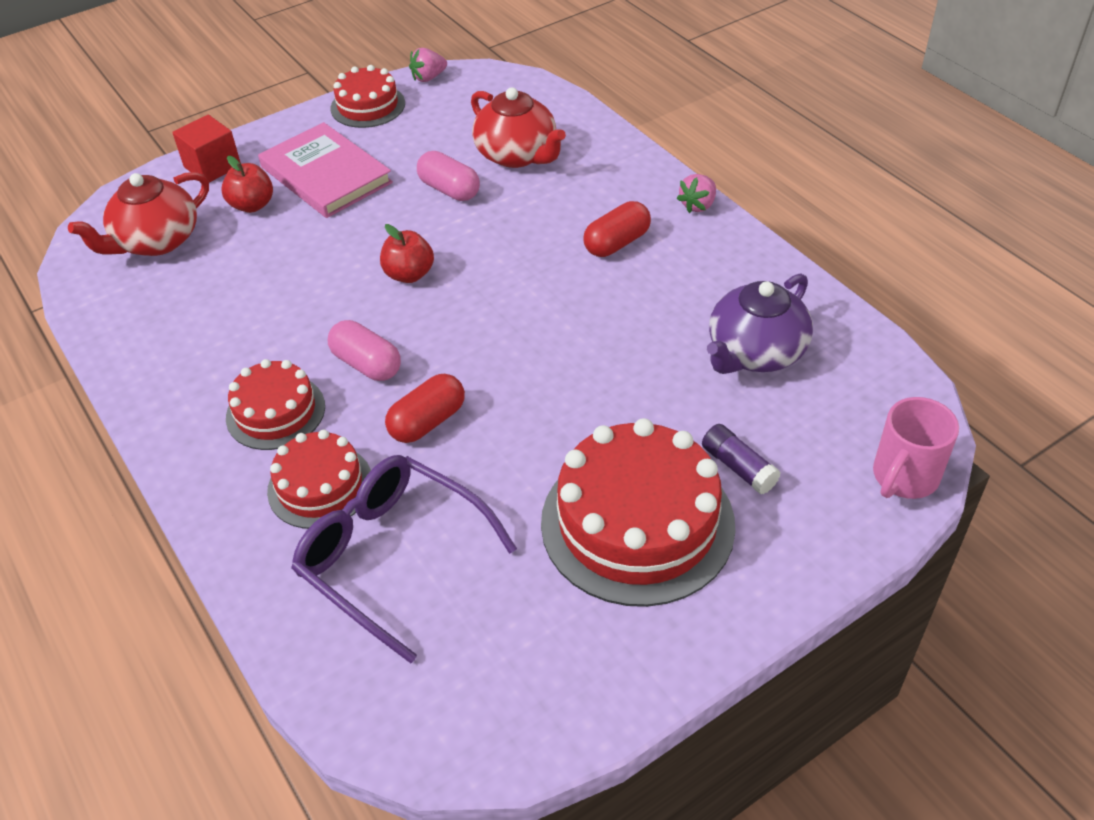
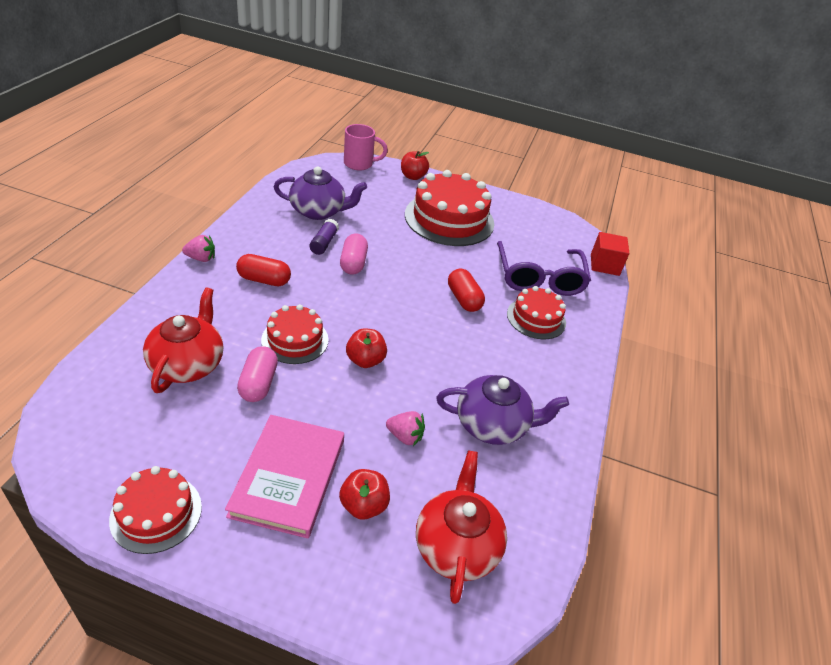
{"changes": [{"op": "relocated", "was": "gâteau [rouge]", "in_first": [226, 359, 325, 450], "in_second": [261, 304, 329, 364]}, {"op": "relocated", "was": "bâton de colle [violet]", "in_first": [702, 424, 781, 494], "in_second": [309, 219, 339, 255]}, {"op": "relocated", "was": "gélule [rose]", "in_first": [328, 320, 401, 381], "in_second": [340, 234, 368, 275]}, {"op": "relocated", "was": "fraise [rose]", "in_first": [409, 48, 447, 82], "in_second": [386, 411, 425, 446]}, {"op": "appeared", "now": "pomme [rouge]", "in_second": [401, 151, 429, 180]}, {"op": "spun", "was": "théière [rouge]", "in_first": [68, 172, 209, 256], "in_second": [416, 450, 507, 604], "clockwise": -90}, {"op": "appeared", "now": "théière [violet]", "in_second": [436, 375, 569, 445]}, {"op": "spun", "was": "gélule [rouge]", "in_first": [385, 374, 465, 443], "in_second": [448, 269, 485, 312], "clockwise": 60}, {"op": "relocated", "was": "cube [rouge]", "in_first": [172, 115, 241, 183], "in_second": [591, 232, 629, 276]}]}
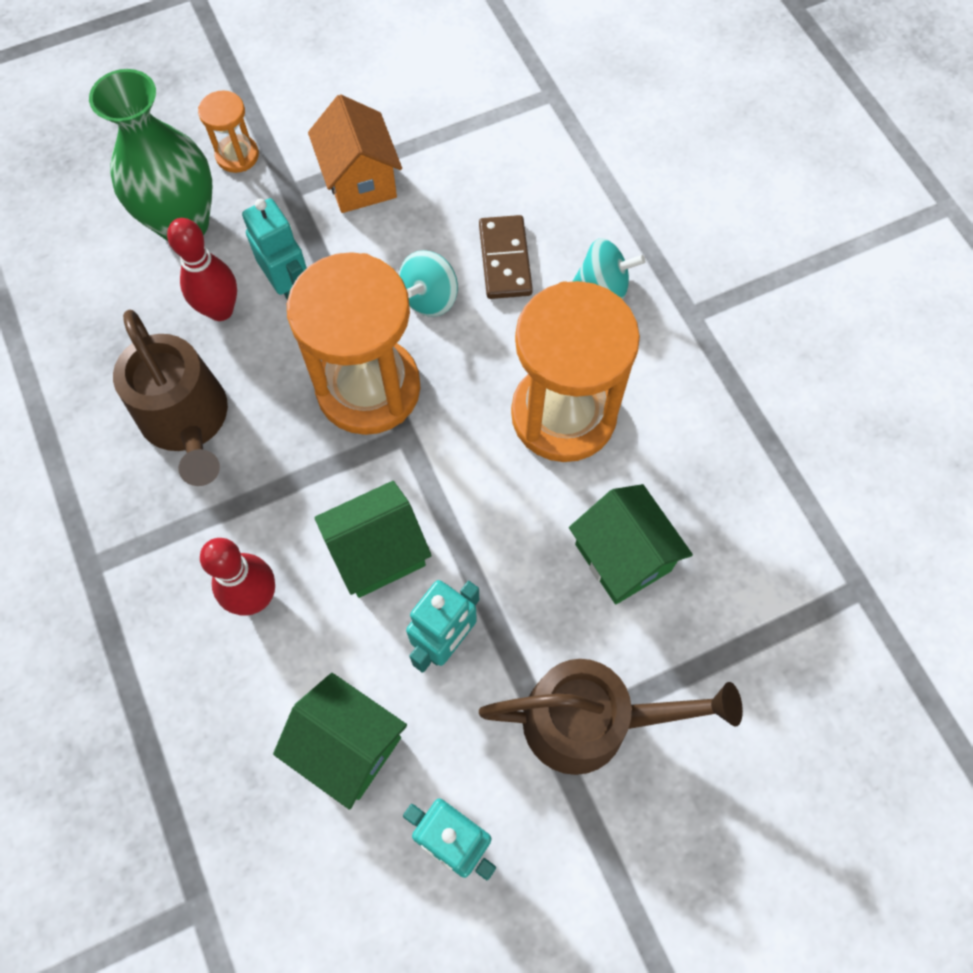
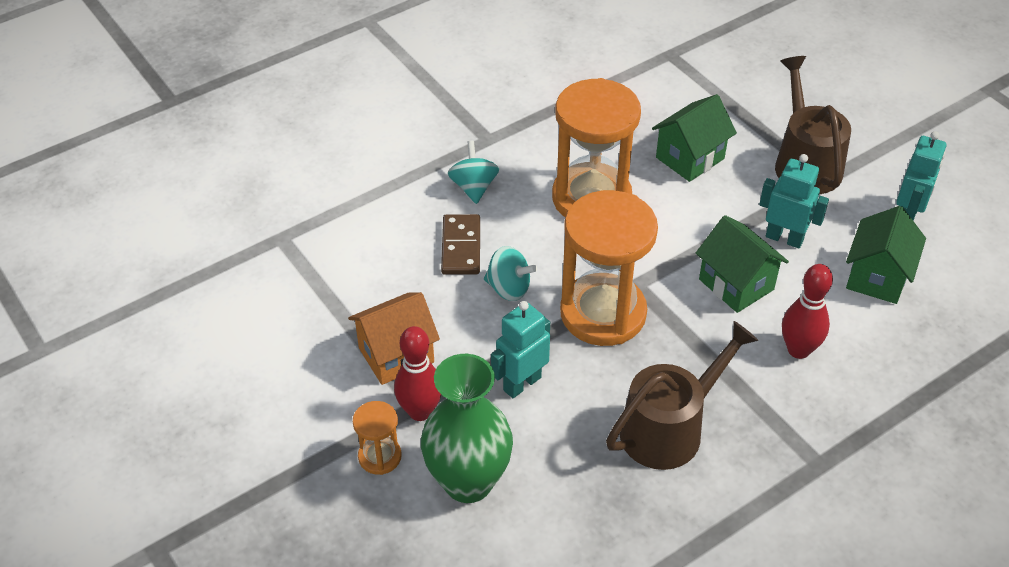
{"changes": [{"op": "relocated", "was": "quille [rouge]", "in_first": [167, 218, 237, 321], "in_second": [394, 326, 441, 421]}, {"op": "spun", "was": "domino [marron]", "in_first": [479, 215, 533, 299], "in_second": [441, 214, 480, 275], "clockwise": -75}]}
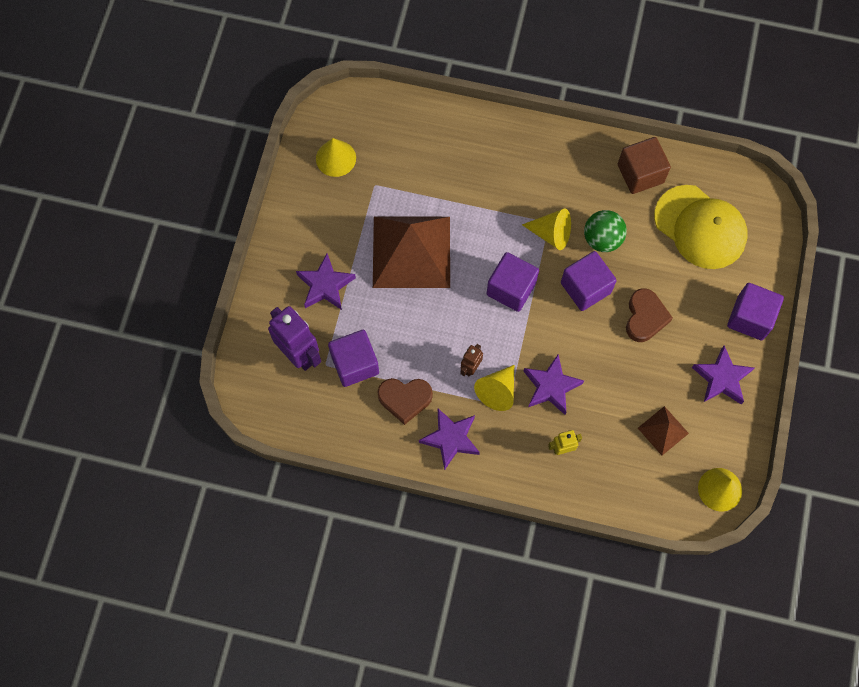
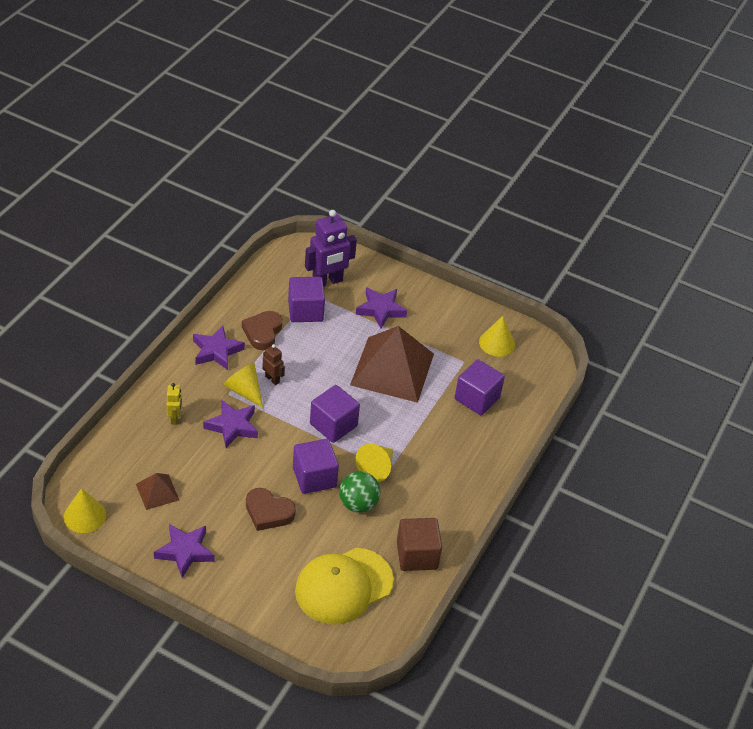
{"changes": [{"op": "relocated", "was": "cube [violet]", "in_first": [727, 283, 784, 341], "in_second": [455, 359, 505, 415]}]}
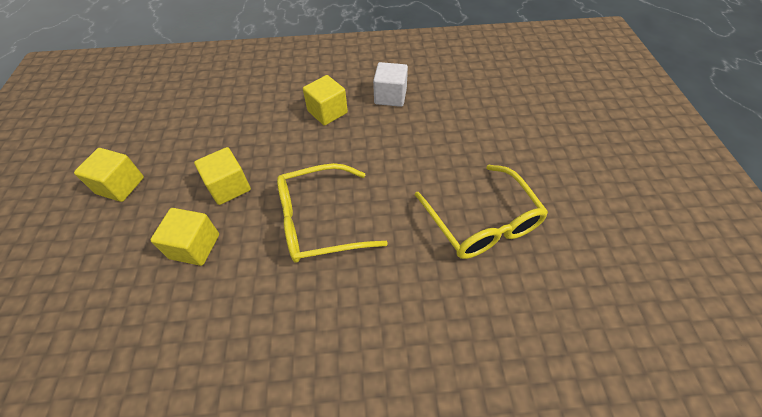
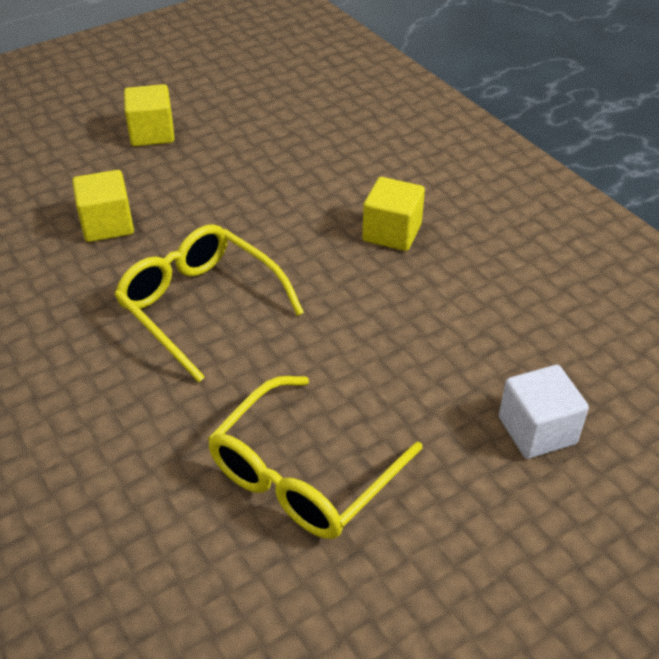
{"changes": [{"op": "relocated", "was": "cube [blanc]", "in_first": [373, 62, 408, 107], "in_second": [499, 365, 589, 459]}, {"op": "missing", "was": "cube [jaune]", "in_first": [194, 147, 251, 205]}]}
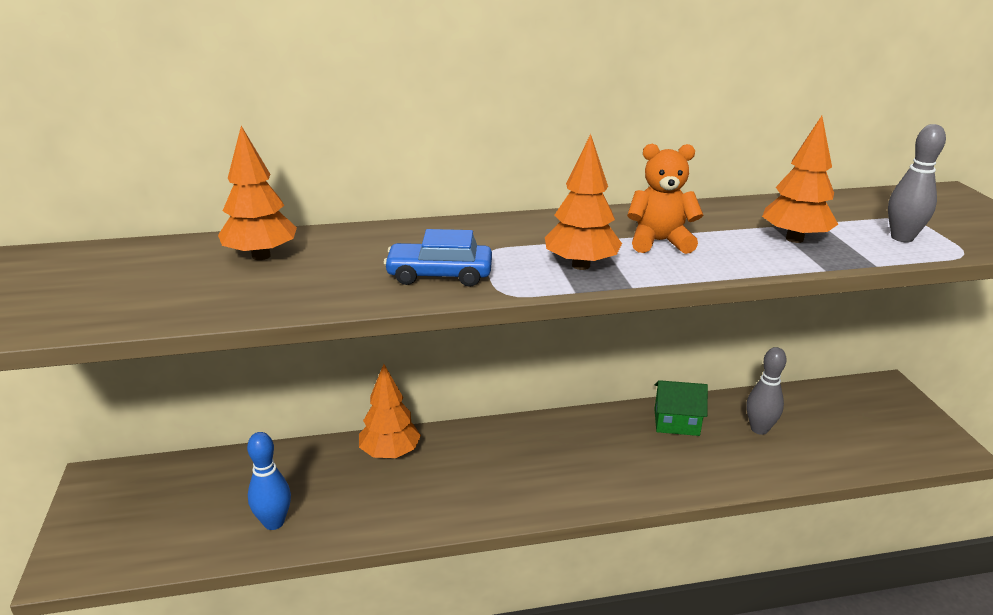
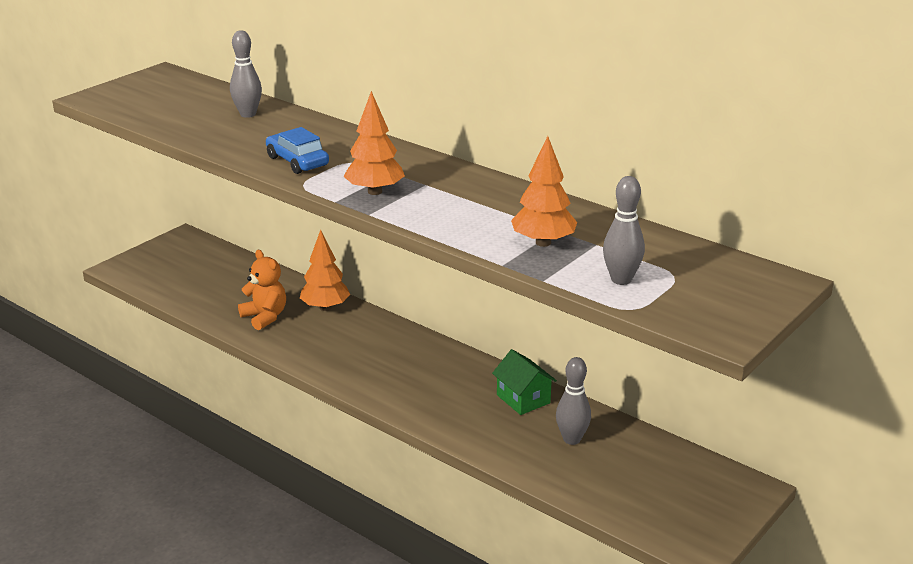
{"changes": [{"op": "exchanged", "was": "arbre [orange]", "now": "quille [gris]", "in_first": [218, 126, 297, 260], "in_second": [230, 30, 262, 118]}, {"op": "relocated", "was": "ours en peluche [orange]", "in_first": [627, 144, 703, 254], "in_second": [238, 250, 286, 330]}, {"op": "missing", "was": "quille [bleu]", "in_first": [247, 432, 291, 530]}]}
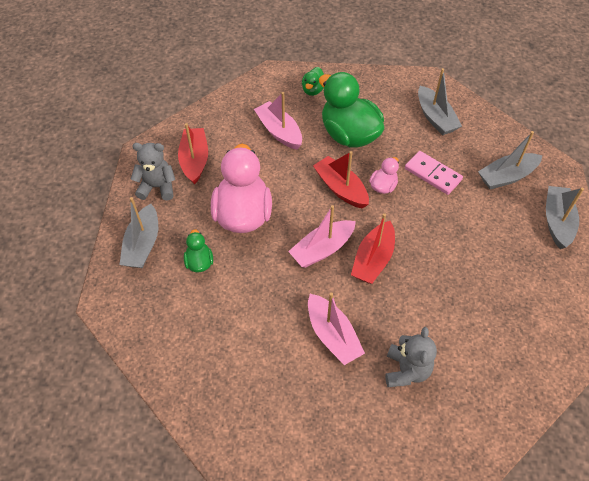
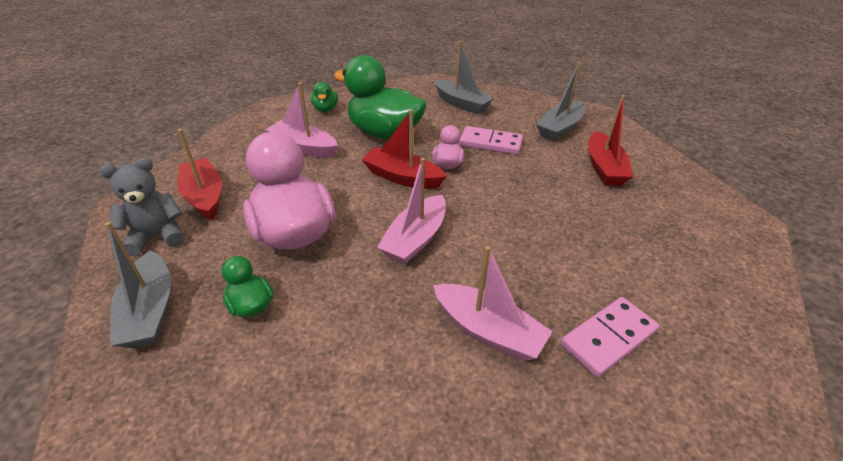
{"changes": [{"op": "exchanged", "was": "ours en peluche [gris]", "now": "domino [rose]", "in_first": [385, 327, 437, 387], "in_second": [561, 297, 659, 377]}, {"op": "relocated", "was": "bateau [rouge]", "in_first": [351, 213, 395, 284], "in_second": [588, 95, 633, 186]}, {"op": "missing", "was": "bateau [gris]", "in_first": [546, 186, 584, 249]}]}
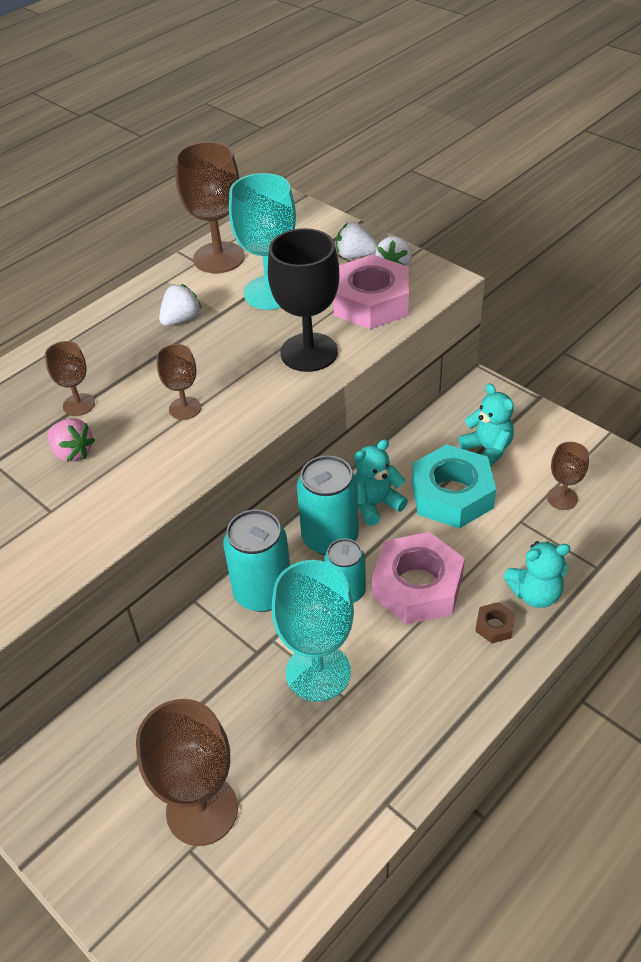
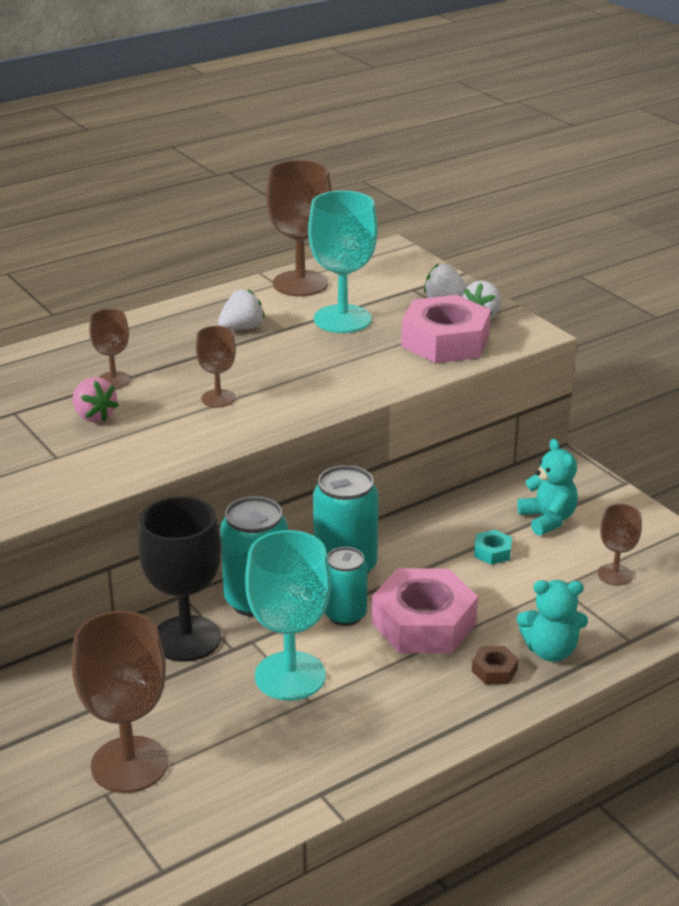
{"changes": [{"op": "relocated", "was": "verre à pied [noir]", "in_first": [268, 228, 339, 372], "in_second": [138, 496, 222, 662]}, {"op": "size", "was": "écrou [turquoise]", "in_first": [412, 444, 496, 529], "in_second": [474, 530, 512, 565], "ratio": 0.42}, {"op": "missing", "was": "ours en peluche [turquoise]", "in_first": [354, 439, 408, 526]}]}
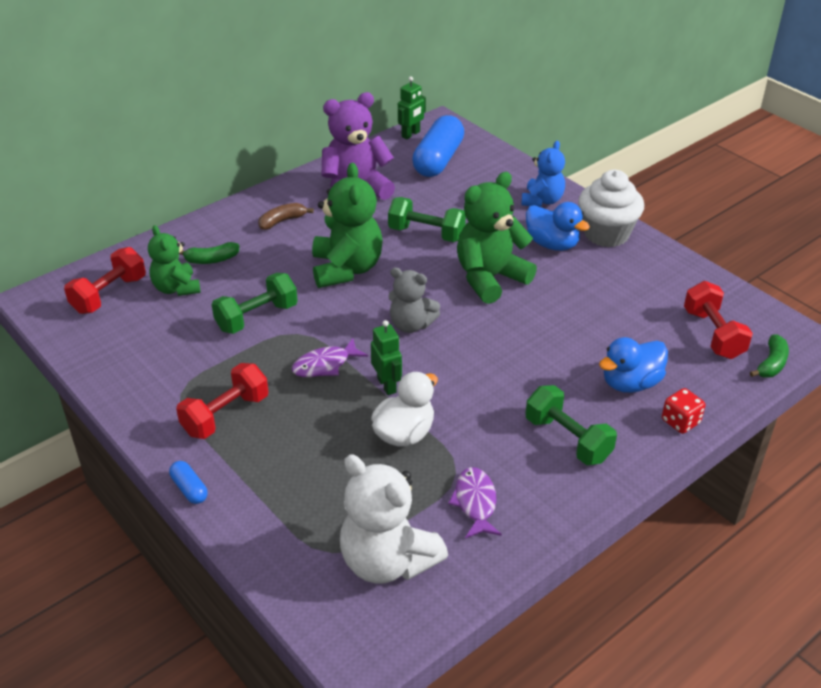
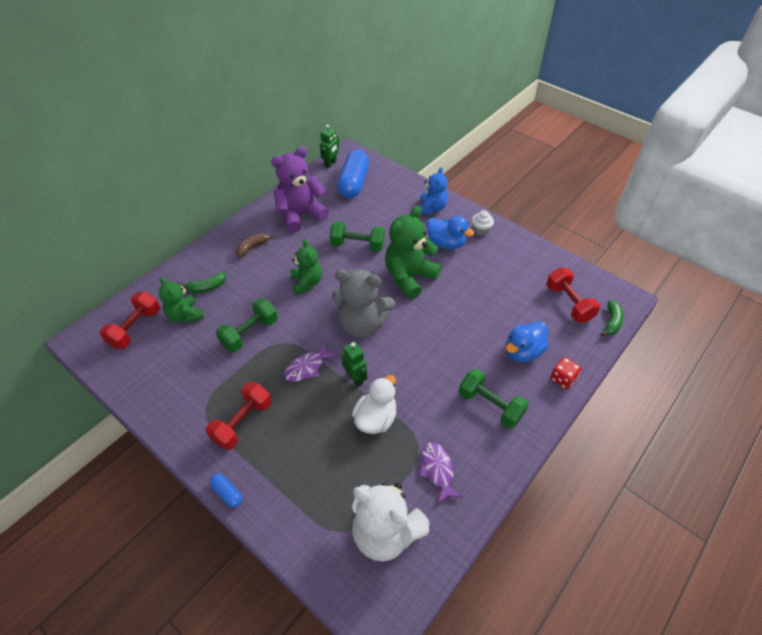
{"changes": [{"op": "size", "was": "ours en peluche [vert]", "in_first": [312, 163, 383, 288], "in_second": [290, 239, 322, 295], "ratio": 0.63}, {"op": "size", "was": "ours en peluche [gris]", "in_first": [388, 267, 440, 333], "in_second": [332, 269, 395, 337], "ratio": 1.6}, {"op": "size", "was": "muffin [blanc]", "in_first": [578, 170, 644, 247], "in_second": [472, 210, 494, 236], "ratio": 0.49}]}
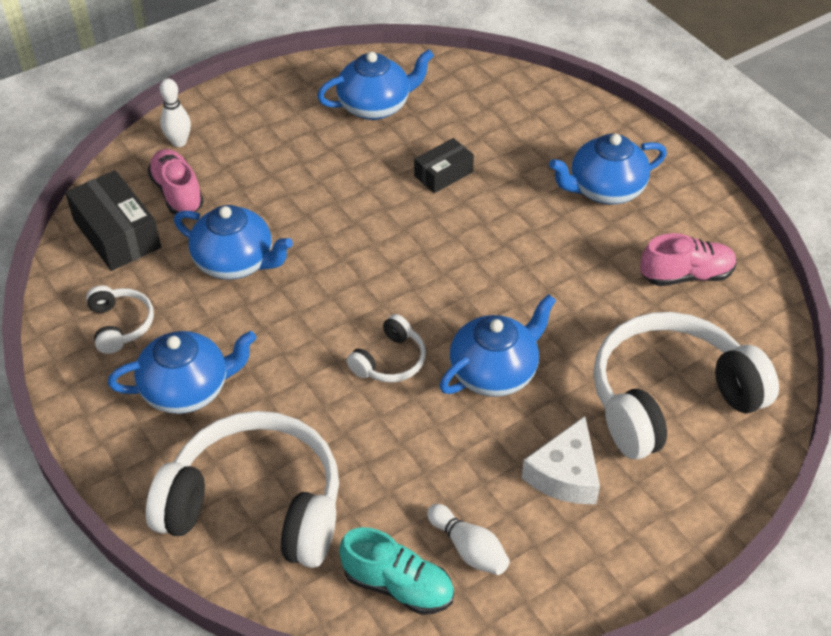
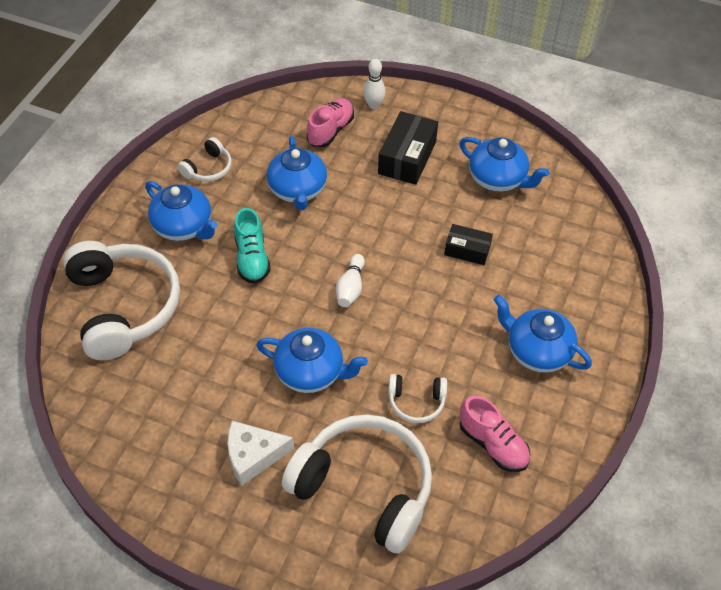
{"changes": [{"op": "relocated", "was": "chaussure [turquoise]", "in_first": [339, 527, 454, 615], "in_second": [234, 208, 271, 284]}, {"op": "relocated", "was": "quille [blanc]", "in_first": [427, 504, 510, 575], "in_second": [336, 254, 365, 307]}, {"op": "relocated", "was": "boîte [noir]", "in_first": [65, 170, 161, 271], "in_second": [378, 111, 438, 185]}, {"op": "relocated", "was": "casque audio [blanc]", "in_first": [347, 314, 426, 382], "in_second": [388, 374, 447, 423]}]}
